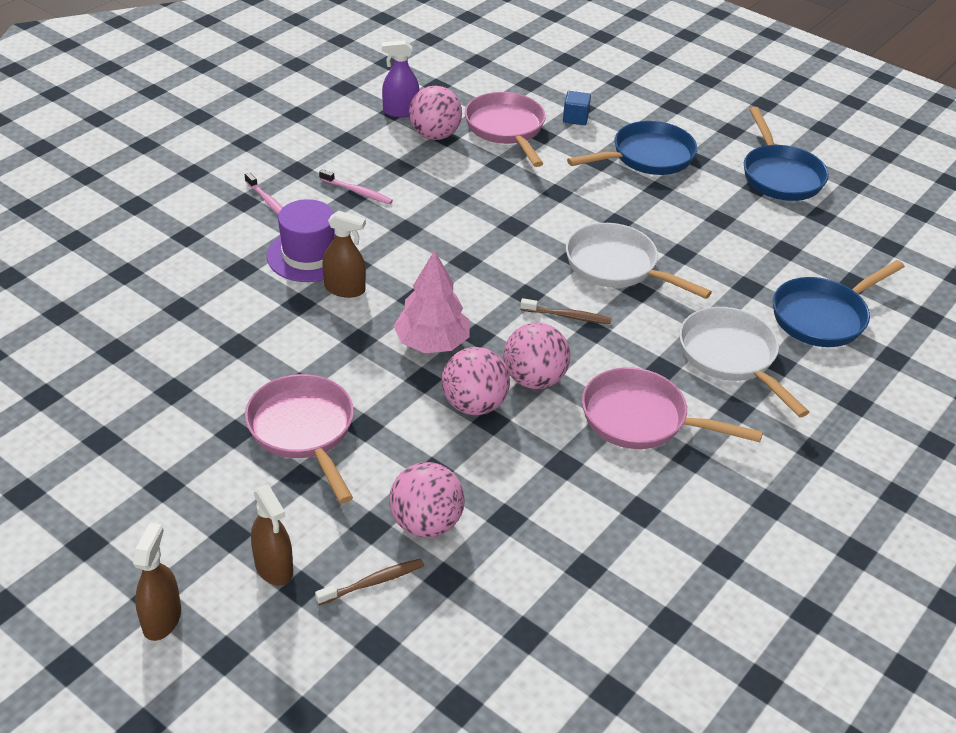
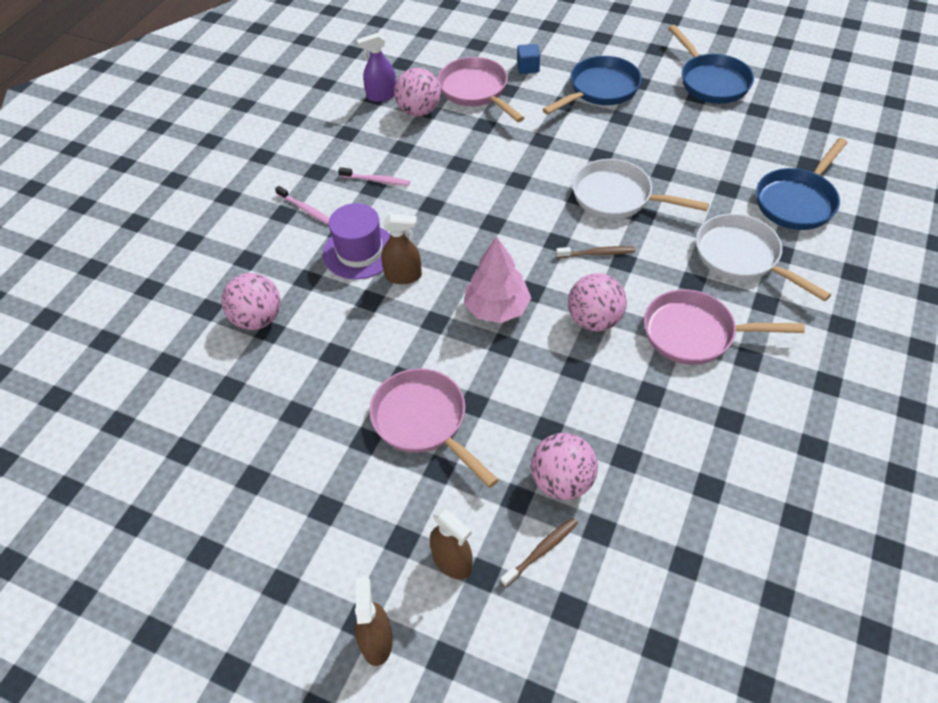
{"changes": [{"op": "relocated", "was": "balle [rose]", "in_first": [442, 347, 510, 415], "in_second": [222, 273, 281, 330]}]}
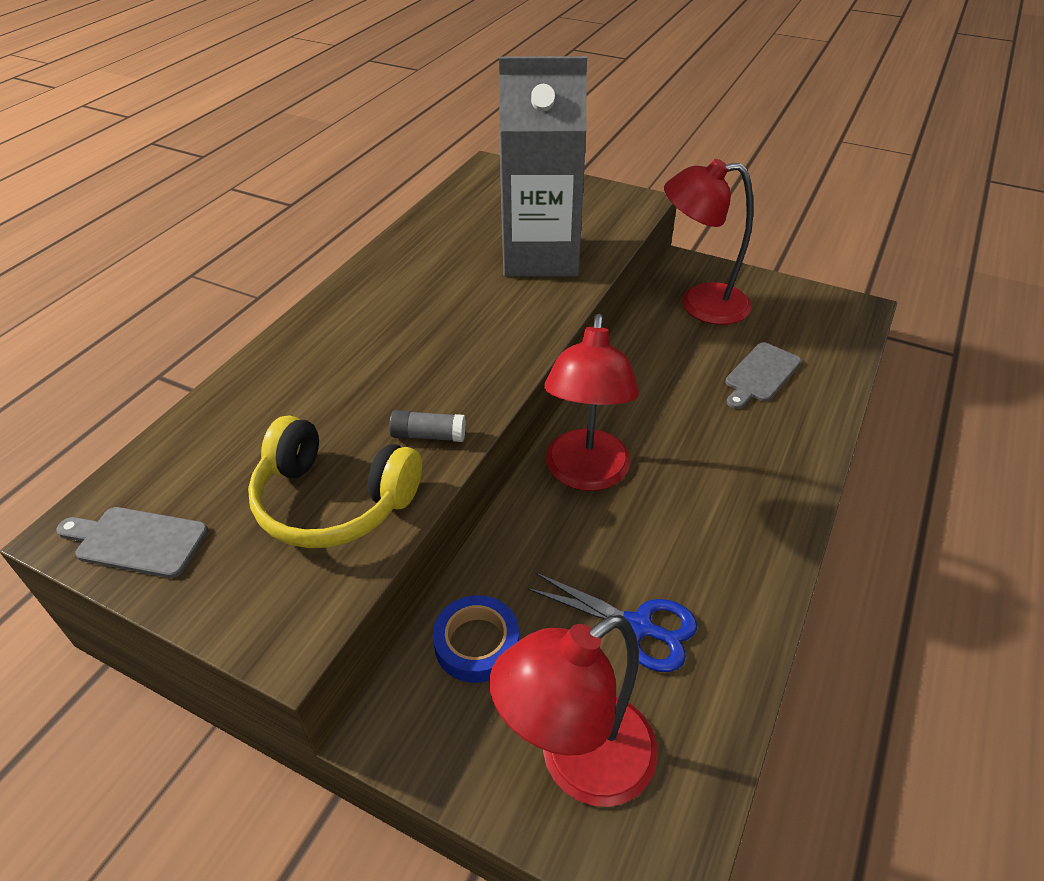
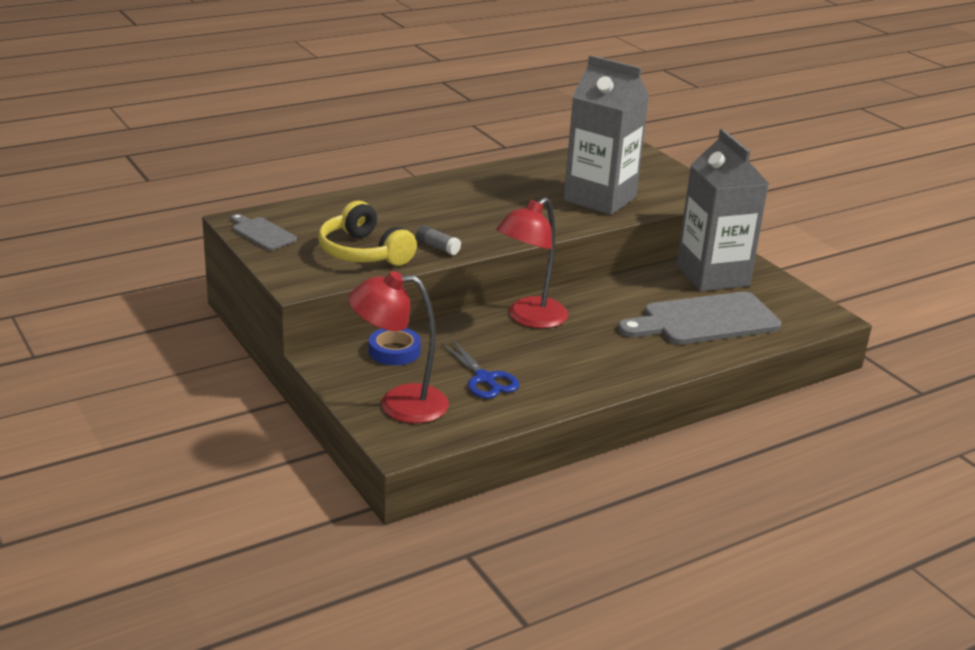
{"changes": [{"op": "size", "was": "planche à découper [gris]", "in_first": [725, 342, 801, 409], "in_second": [618, 292, 782, 344], "ratio": 1.96}, {"op": "exchanged", "was": "lampe [rouge]", "now": "brique de lait [gris]", "in_first": [664, 159, 754, 325], "in_second": [676, 129, 769, 291]}]}
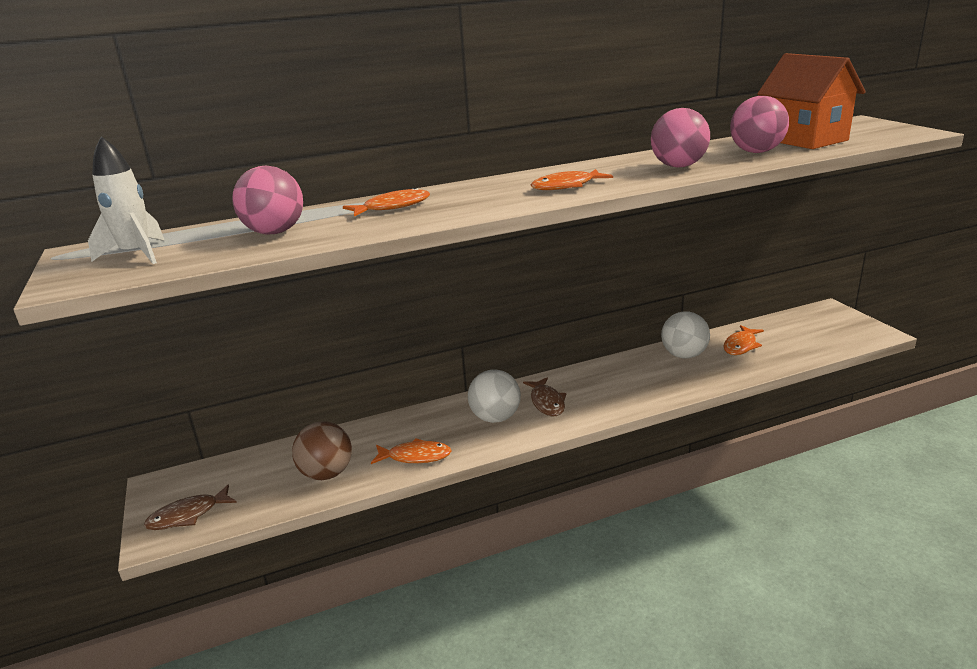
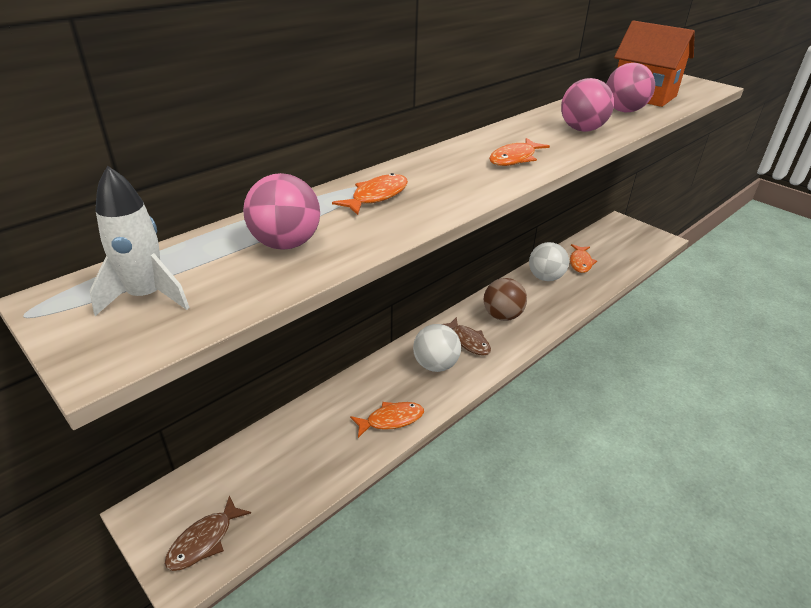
{"changes": [{"op": "relocated", "was": "balle [marron]", "in_first": [292, 421, 352, 480], "in_second": [484, 278, 527, 321]}]}
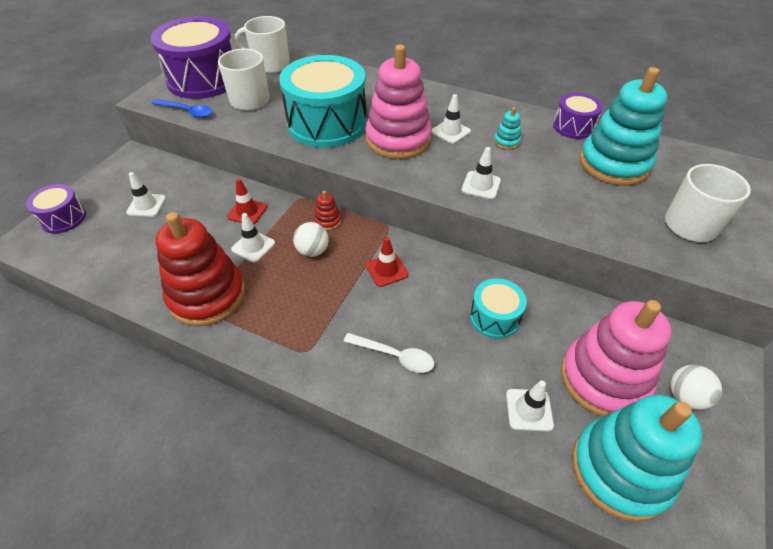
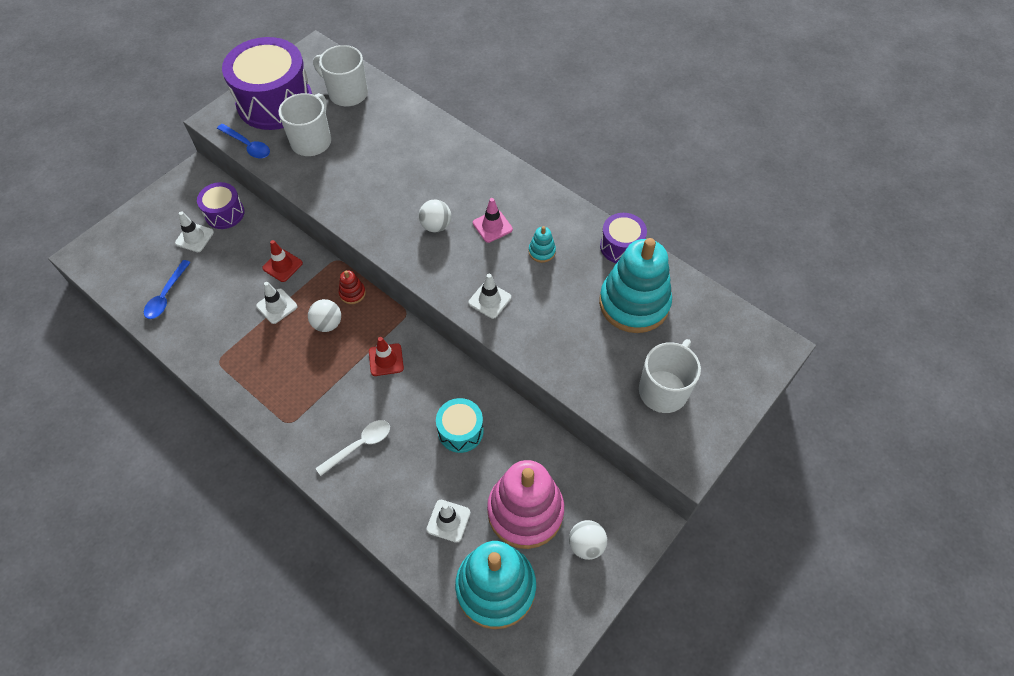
{"changes": [{"op": "appeared", "now": "cuillère [bleu]", "in_second": [144, 260, 191, 319]}, {"op": "relocated", "was": "tambour [violet]", "in_first": [26, 184, 86, 233], "in_second": [197, 182, 245, 229]}, {"op": "spun", "was": "cuillère [blanc]", "in_first": [343, 333, 434, 373], "in_second": [315, 420, 390, 476], "clockwise": -75}, {"op": "exchanged", "was": "jouet à empiler [rose]", "now": "balle [blanc]", "in_first": [365, 45, 432, 159], "in_second": [419, 200, 451, 232]}, {"op": "colour", "was": "cône de chantier [blanc]", "now": "cône de chantier [rose]", "in_first": [431, 94, 471, 144], "in_second": [473, 198, 513, 243]}, {"op": "missing", "was": "jouet à empiler [rouge]", "in_first": [156, 212, 245, 327]}, {"op": "missing", "was": "tambour [turquoise]", "in_first": [279, 55, 367, 148]}]}
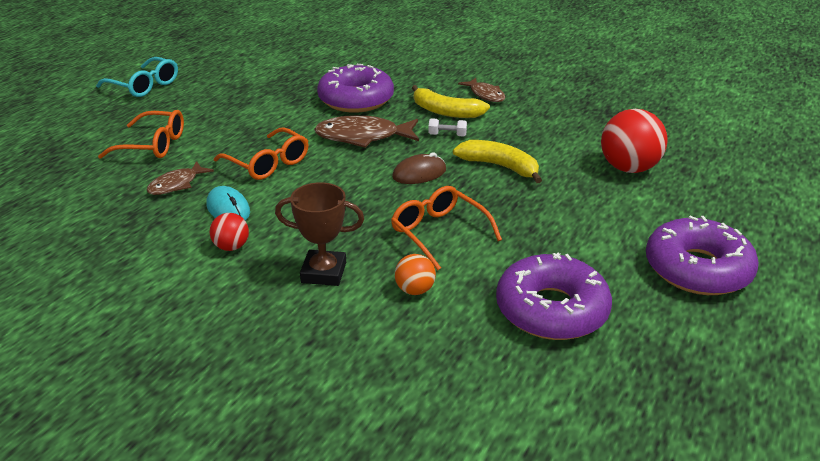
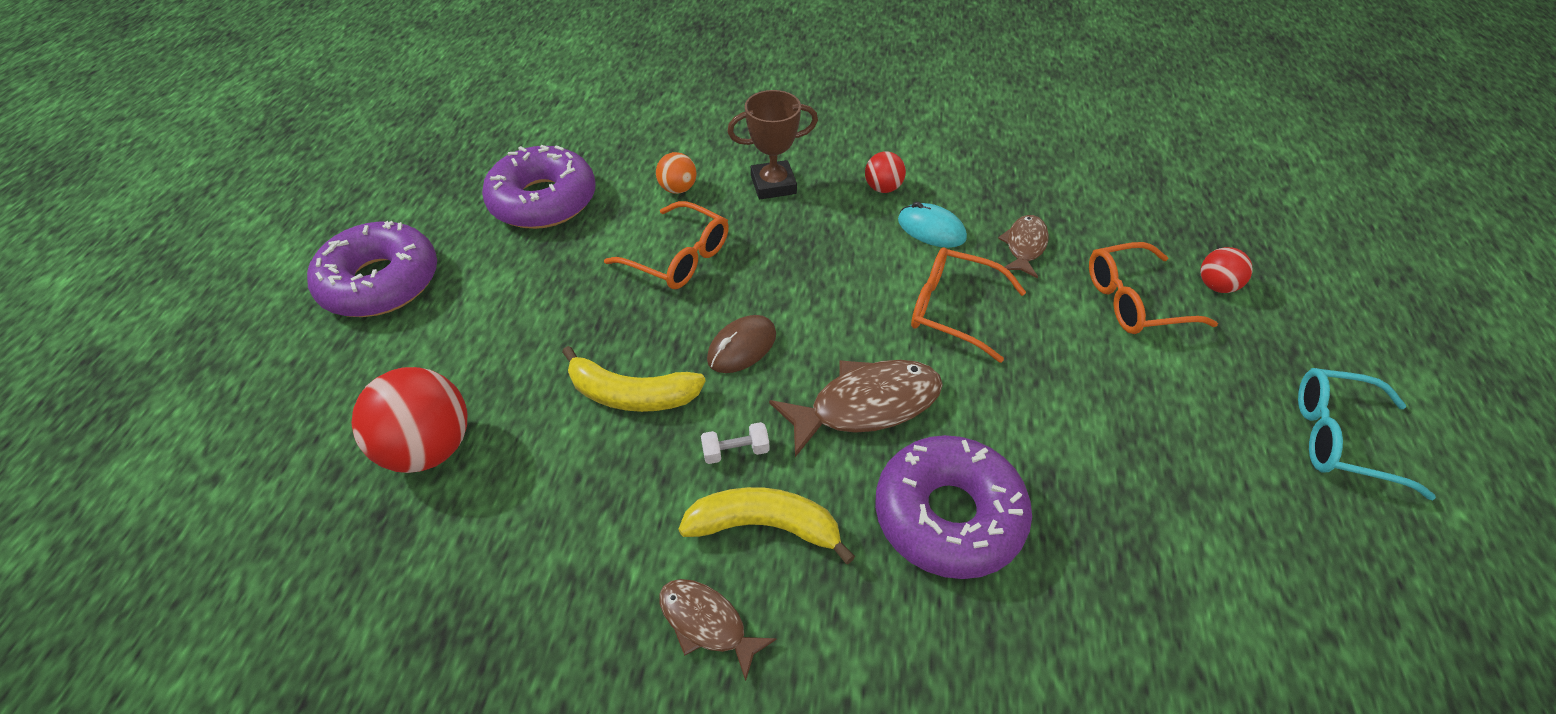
{"changes": [{"op": "appeared", "now": "balle [rouge]", "in_second": [1200, 247, 1253, 293]}]}
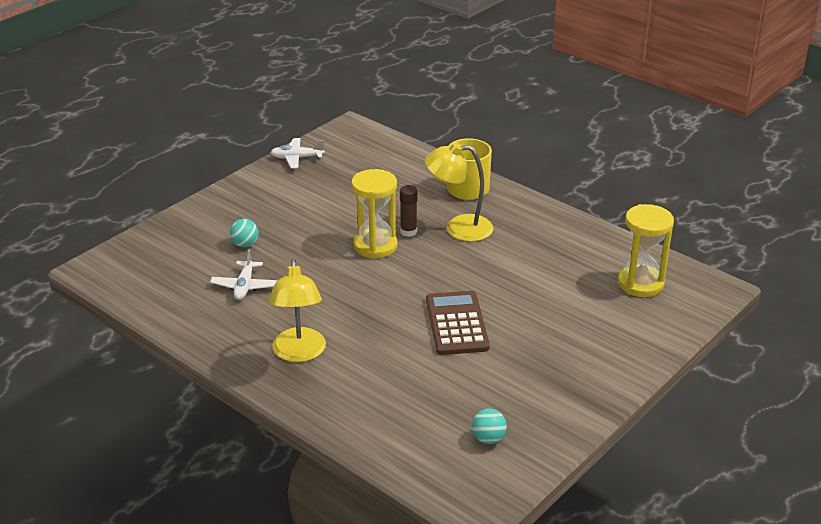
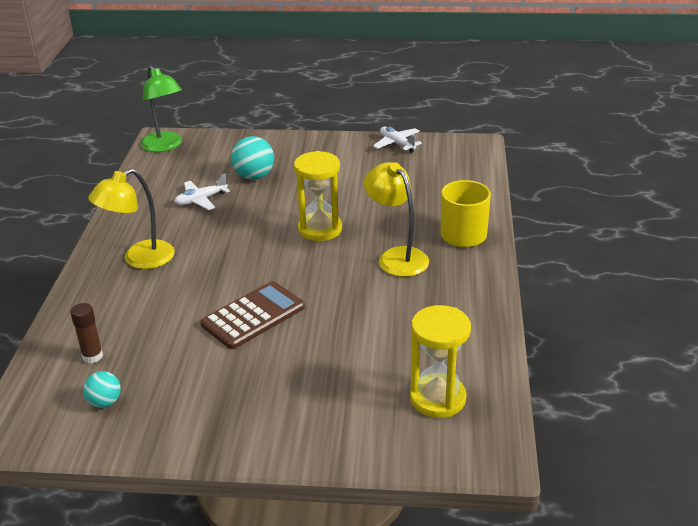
{"changes": [{"op": "relocated", "was": "bâton de colle [marron]", "in_first": [400, 185, 418, 237], "in_second": [70, 303, 103, 363]}, {"op": "appeared", "now": "lampe [vert]", "in_second": [141, 65, 182, 152]}, {"op": "size", "was": "balle [turquoise]", "in_first": [230, 219, 258, 247], "in_second": [231, 136, 274, 180], "ratio": 1.64}]}
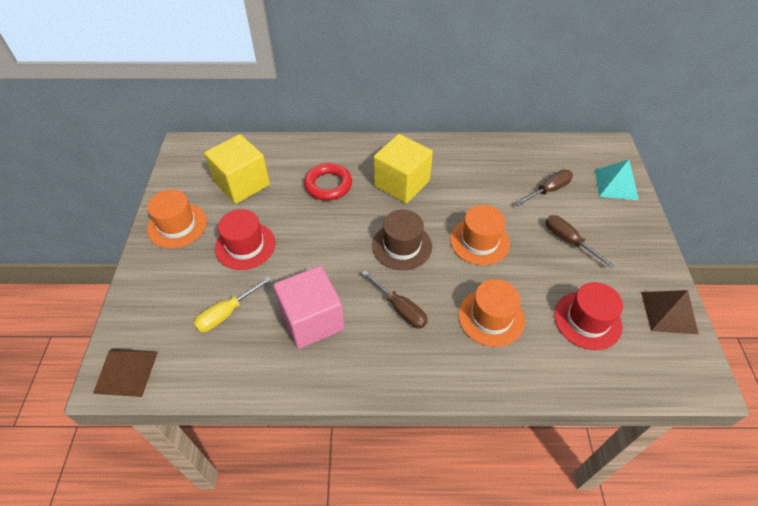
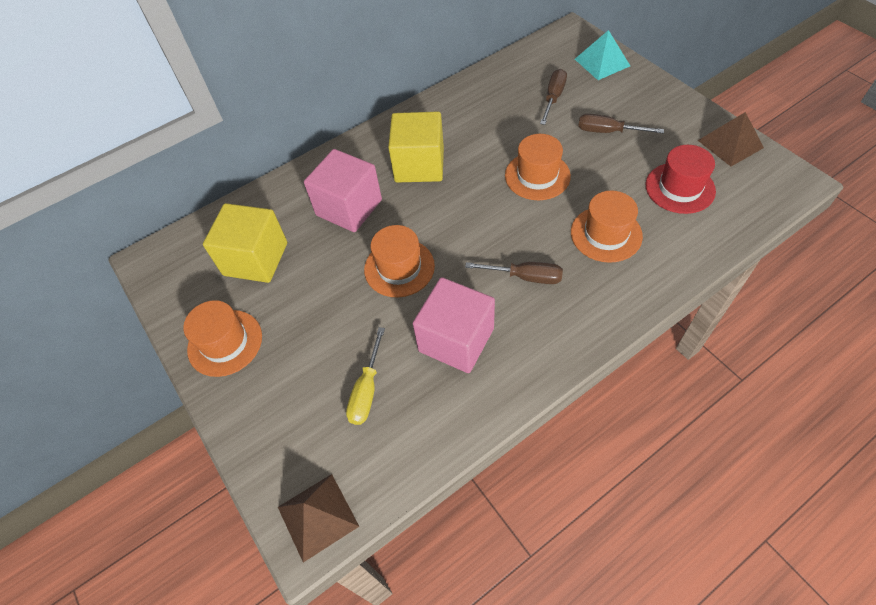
{"changes": [{"op": "exchanged", "was": "anneau [rouge]", "now": "cube [rose]", "in_first": [304, 163, 352, 201], "in_second": [304, 149, 382, 232]}, {"op": "appeared", "now": "chapeau [orange]", "in_second": [364, 225, 435, 298]}, {"op": "missing", "was": "chapeau [rouge]", "in_first": [215, 209, 275, 270]}, {"op": "missing", "was": "chapeau [marron]", "in_first": [372, 210, 432, 270]}]}
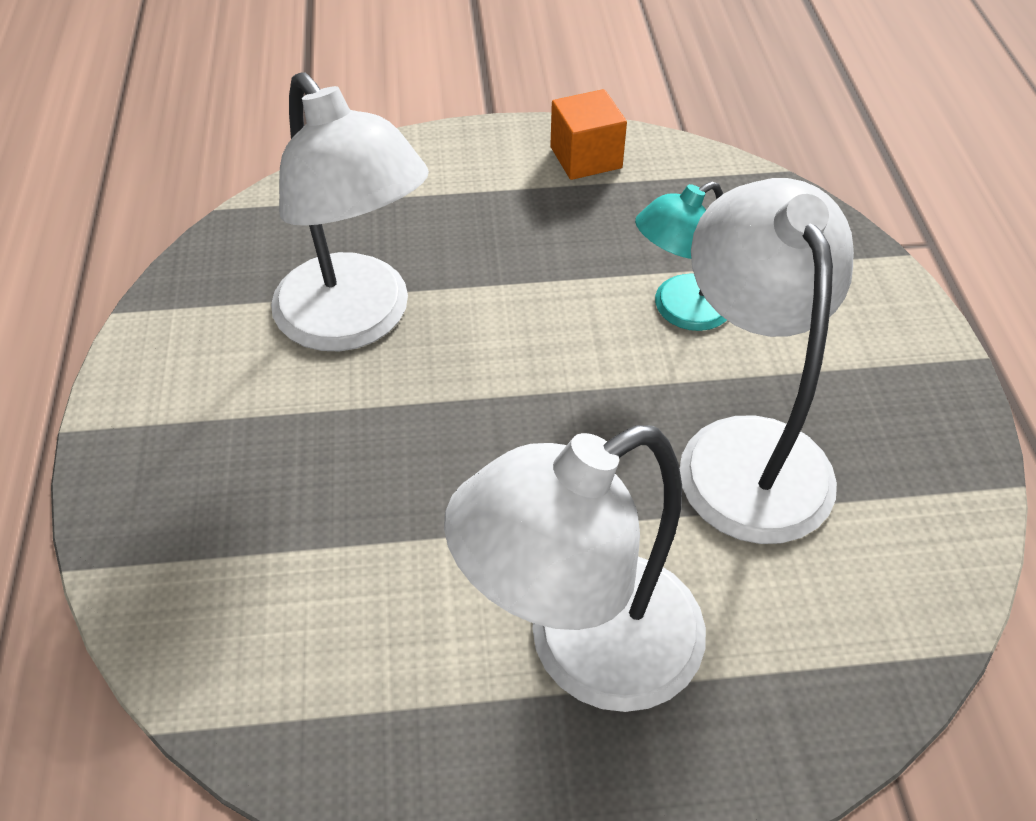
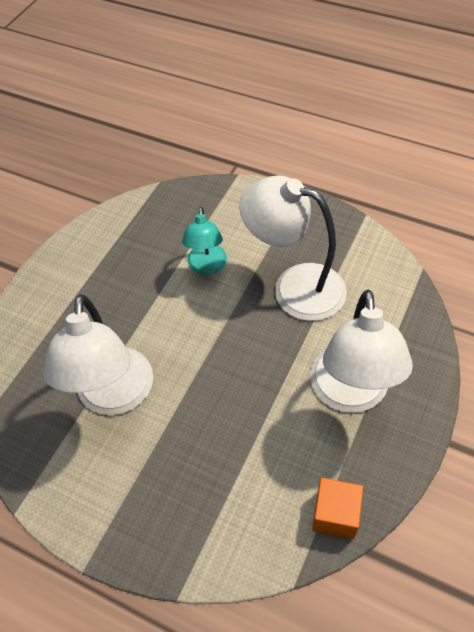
{"changes": [{"op": "spun", "was": "lampe [blanc]", "in_first": [271, 72, 429, 351], "in_second": [43, 294, 153, 415], "clockwise": 90}, {"op": "relocated", "was": "cube [orange]", "in_first": [550, 89, 627, 180], "in_second": [312, 478, 363, 539]}]}
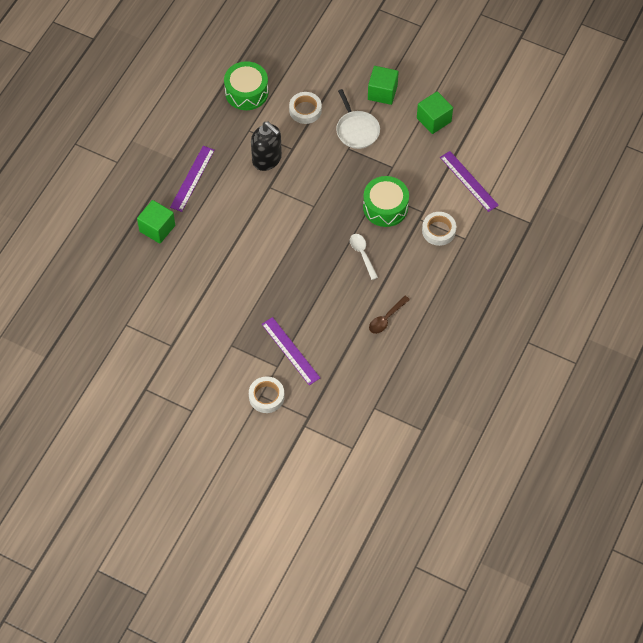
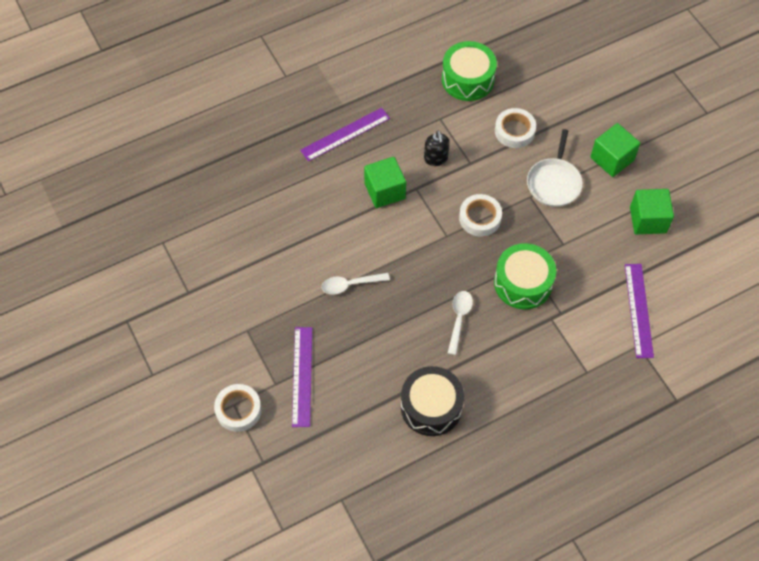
{"changes": [{"op": "appeared", "now": "cuillère [blanc]", "in_second": [322, 273, 390, 295]}, {"op": "relocated", "was": "cube [vert]", "in_first": [137, 200, 175, 244], "in_second": [364, 157, 406, 208]}, {"op": "exchanged", "was": "cuillère [marron]", "now": "tambour [noir]", "in_first": [369, 296, 410, 334], "in_second": [401, 366, 464, 436]}, {"op": "size", "was": "distributeur de savon [noir]", "in_first": [251, 122, 282, 171], "in_second": [424, 131, 449, 166], "ratio": 0.6}, {"op": "relocated", "was": "ruban adhésif [blanc]", "in_first": [422, 212, 456, 246], "in_second": [459, 194, 502, 236]}]}
